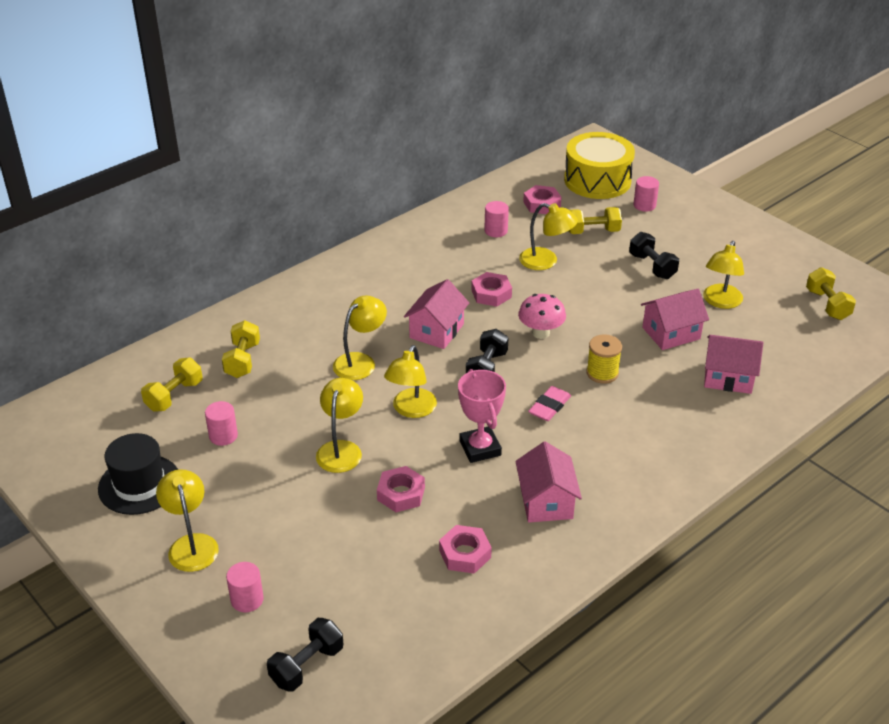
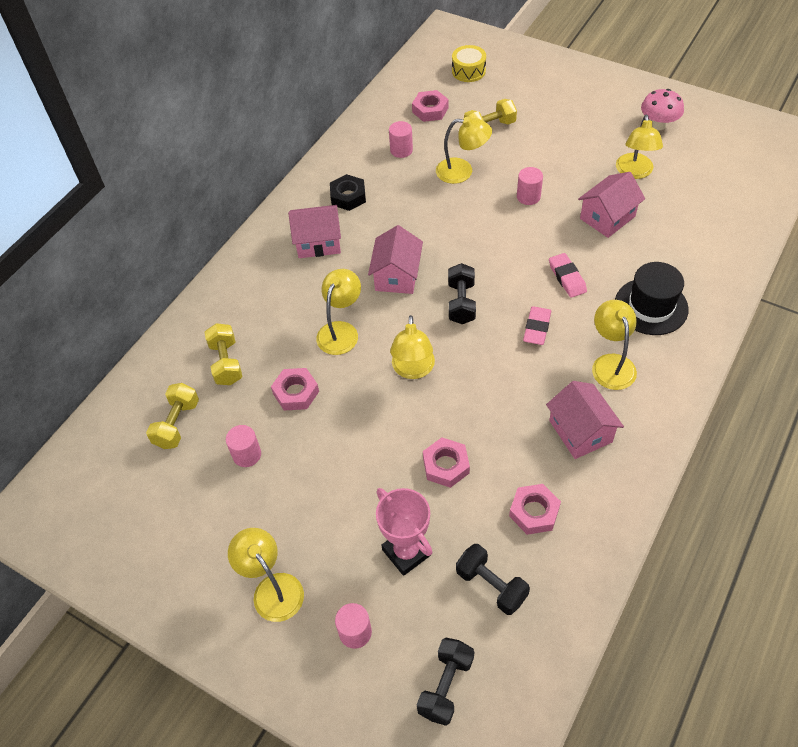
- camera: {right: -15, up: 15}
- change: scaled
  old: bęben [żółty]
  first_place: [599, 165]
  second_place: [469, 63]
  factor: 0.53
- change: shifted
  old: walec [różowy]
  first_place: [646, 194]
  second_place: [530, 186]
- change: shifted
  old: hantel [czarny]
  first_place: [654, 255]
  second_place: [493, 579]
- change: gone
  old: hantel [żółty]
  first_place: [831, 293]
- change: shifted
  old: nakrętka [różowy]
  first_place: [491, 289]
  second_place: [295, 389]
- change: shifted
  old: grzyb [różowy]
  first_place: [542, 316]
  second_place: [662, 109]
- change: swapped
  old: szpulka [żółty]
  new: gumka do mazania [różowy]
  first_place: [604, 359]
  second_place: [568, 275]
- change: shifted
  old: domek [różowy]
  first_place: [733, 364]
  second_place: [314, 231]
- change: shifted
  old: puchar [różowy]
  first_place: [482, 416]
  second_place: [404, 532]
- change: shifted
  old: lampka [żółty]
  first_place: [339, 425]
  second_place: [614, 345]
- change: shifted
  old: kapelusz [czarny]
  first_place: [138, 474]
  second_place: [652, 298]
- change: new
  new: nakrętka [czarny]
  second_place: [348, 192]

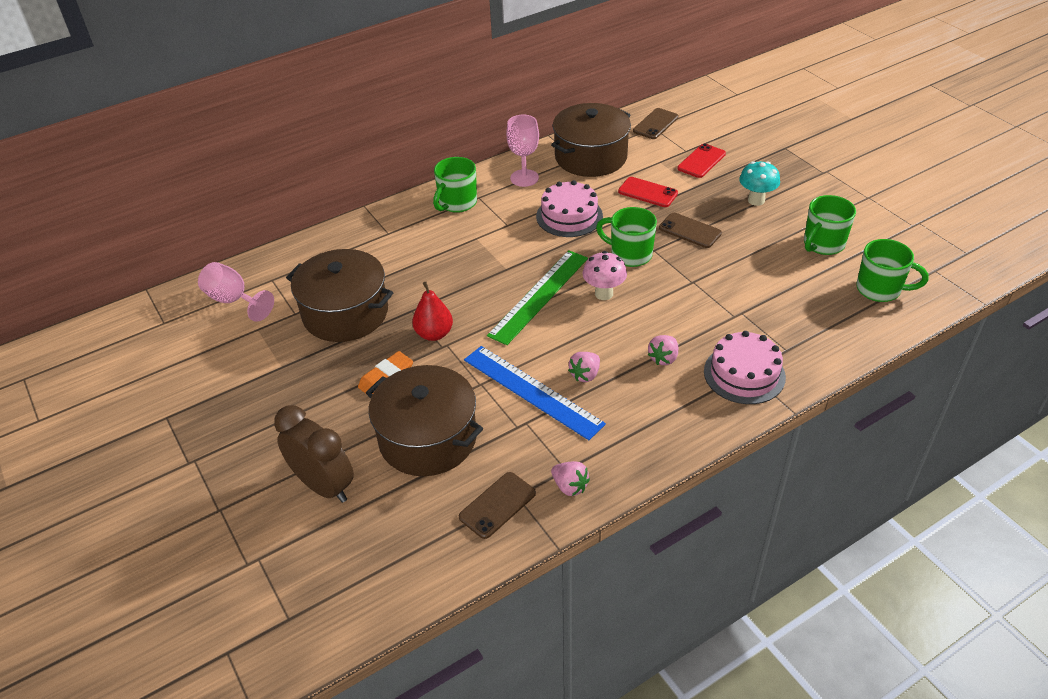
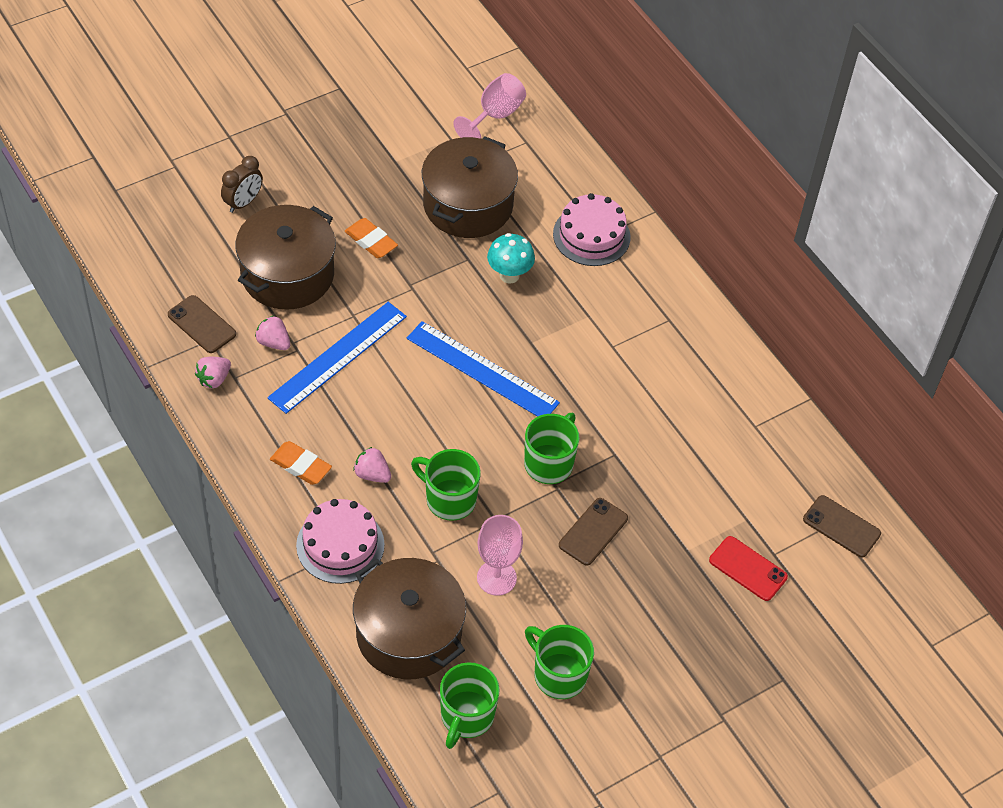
- camera: {right: 85, up: 10}
- change: shifted
  old: garnek [brązowy]
  first_place: [591, 140]
  second_place: [409, 618]
- change: shifted
  old: kielich [różowy]
  first_place: [522, 151]
  second_place: [500, 555]
- change: shifted
  old: kubek [zielony]
  first_place: [455, 185]
  second_place: [446, 485]
- change: shifted
  old: grzyb [turkusowy]
  first_place: [759, 183]
  second_place: [511, 258]
- change: gone
  old: telefon [czerwony]
  first_place: [648, 192]
- change: shifted
  old: tort [różowy]
  first_place: [569, 208]
  second_place: [592, 229]
- change: repainted
  old: linijka [zielony]
  new: linijka [niebieski]
  first_place: [537, 297]
  second_place: [483, 369]
- change: gone
  old: grzyb [różowy]
  first_place: [605, 275]
- change: gone
  old: gruszka [czerwony]
  first_place: [432, 311]
- change: shifted
  old: truskawka [różowy]
  first_place: [584, 367]
  second_place: [272, 332]
- change: scaled
  old: budzik [brązowy]
  first_place: [314, 454]
  second_place: [242, 184]
  factor: 0.63
- change: new
  new: gumka do mazania [pomarańczowy]
  second_place: [301, 463]

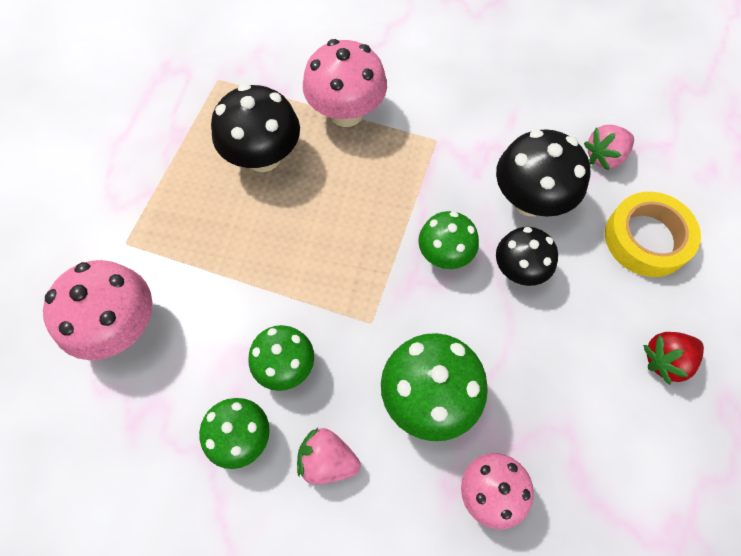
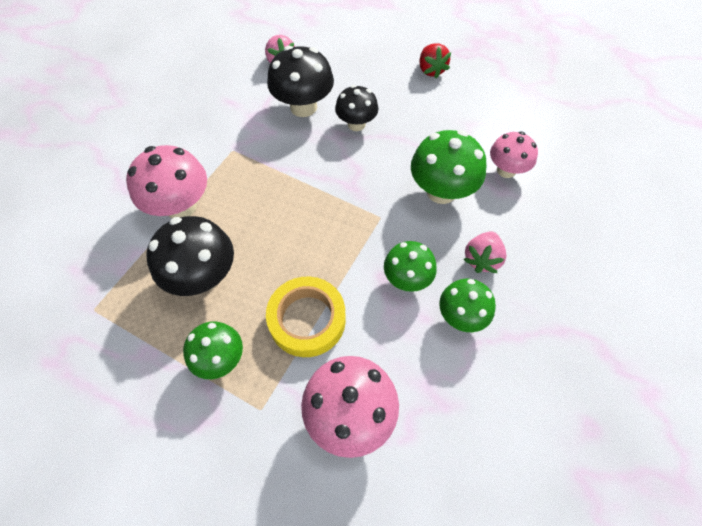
- camera: {right: -80, up: -5}
- change: shifted
  old: taśma klejąca [żółty]
  first_place: [653, 234]
  second_place: [306, 316]
- change: shifted
  old: grzyb [zielony]
  first_place: [448, 240]
  second_place: [213, 350]

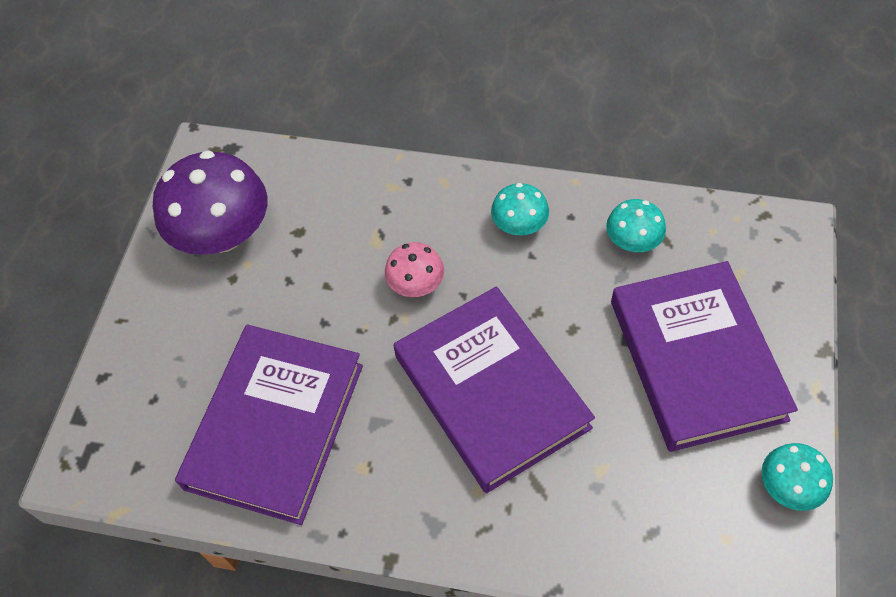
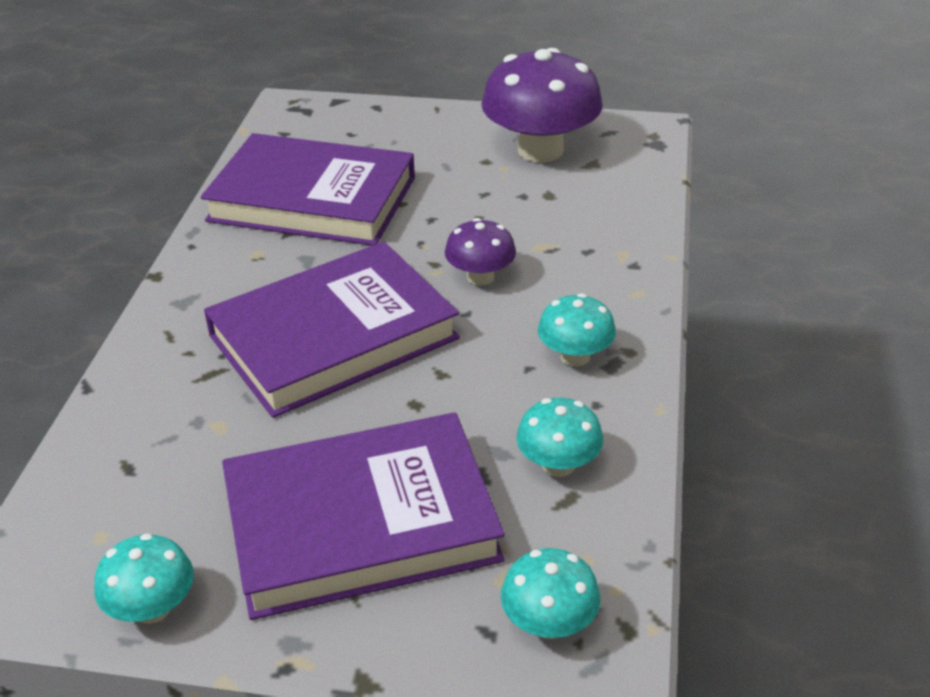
- camera: {right: 85, up: -20}
- change: repainted
  old: grzyb [różowy]
  new: grzyb [fioletowy]
  first_place: [414, 269]
  second_place: [480, 252]
- change: new
  new: grzyb [turkusowy]
  second_place: [550, 593]

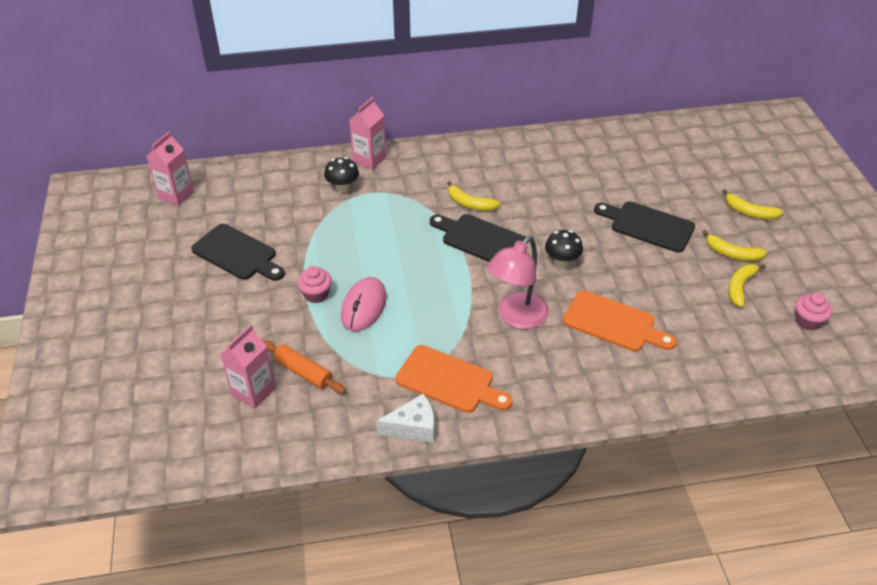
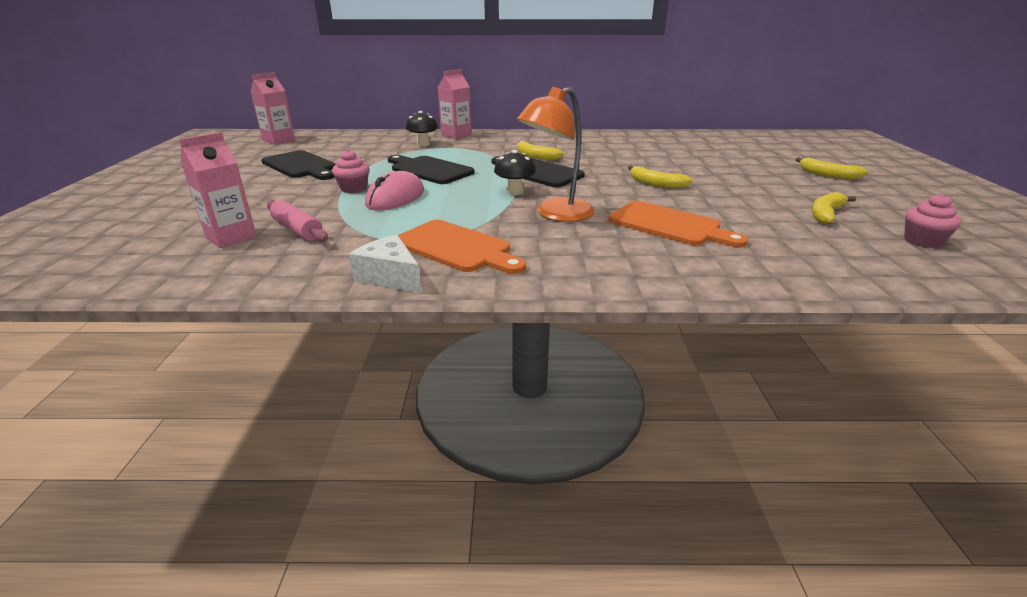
- camera: {right: 10, up: -15}
- change: shifted
  old: deska do krojenia [czarny]
  first_place: [644, 227]
  second_place: [431, 169]
- change: shifted
  old: grzyb [czarny]
  first_place: [564, 249]
  second_place: [515, 172]
- change: shifted
  old: banan [żółty]
  first_place: [734, 245]
  second_place: [660, 177]
- change: repainted
  old: lampka [różowy]
  new: lampka [pomarańczowy]
  first_place: [518, 282]
  second_place: [556, 154]
- change: repainted
  old: wałek do ciasta [pomarańczowy]
  new: wałek do ciasta [różowy]
  first_place: [304, 367]
  second_place: [297, 221]
- change: rotated
  old: ser [biały]
  first_place: [405, 418]
  second_place: [385, 264]
  degrees: -135

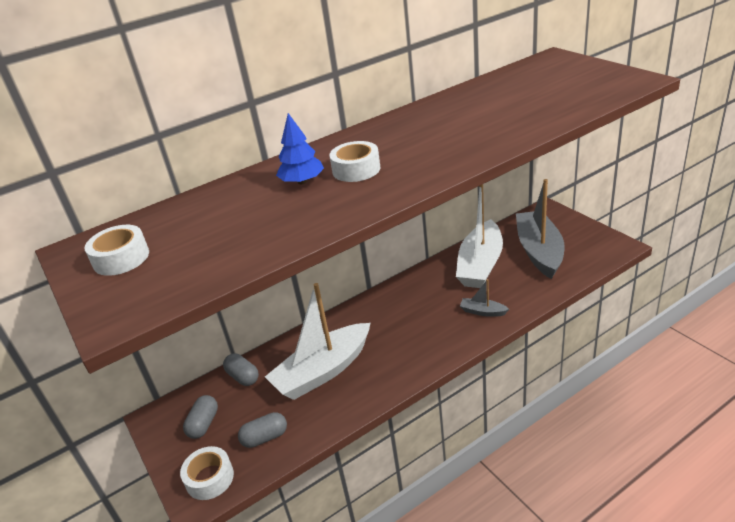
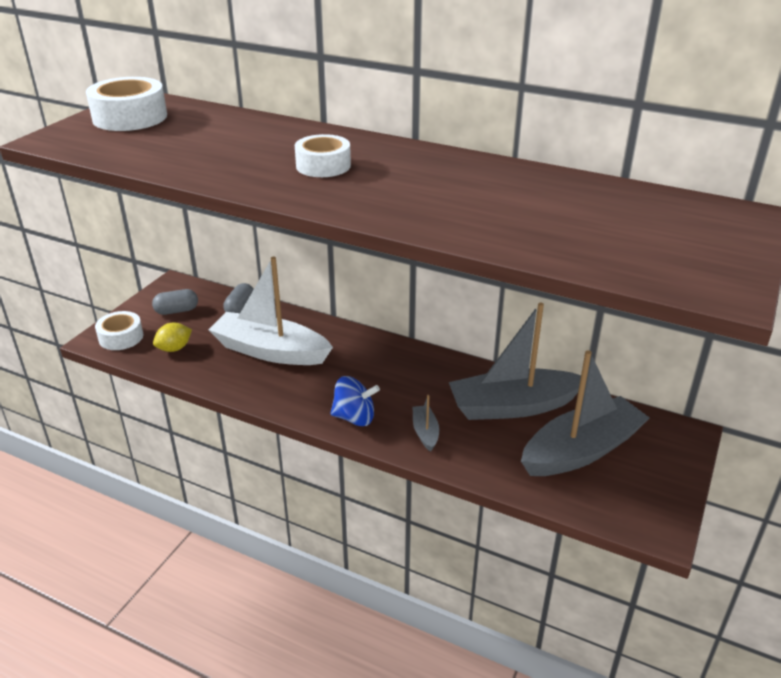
- camera: {right: 55, up: 0}
- change: gone
  old: drzewko [niebieski]
  first_place: [300, 148]
- change: repainted
  old: łódka [biały]
  new: łódka [szary]
  first_place: [479, 236]
  second_place: [515, 361]
- change: scaled
  old: taśma klejąca [biały]
  first_place: [117, 250]
  second_place: [126, 104]
  factor: 1.51
- change: swapped
  old: kapsułka [szary]
  new: cytryna [żółty]
  first_place: [262, 430]
  second_place: [172, 337]
- change: new
  new: bączek [niebieski]
  second_place: [355, 401]

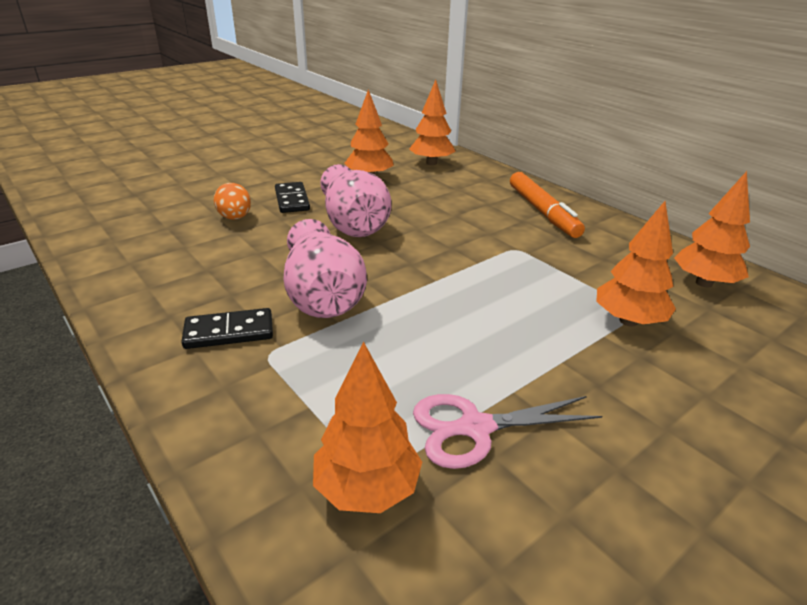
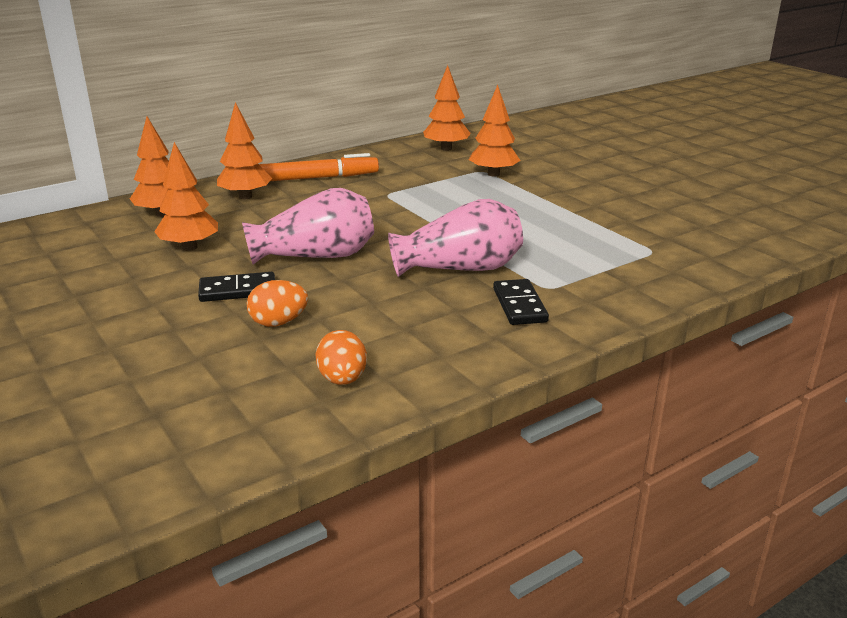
- camera: {right: -85, up: -5}
- change: shifted
  old: drzewko [pomarańczowy]
  first_place: [367, 427]
  second_place: [244, 150]
- change: gone
  old: nożyczki [różowy]
  first_place: [507, 431]
- change: new
  new: jajko [pomarańczowy]
  second_place: [341, 357]

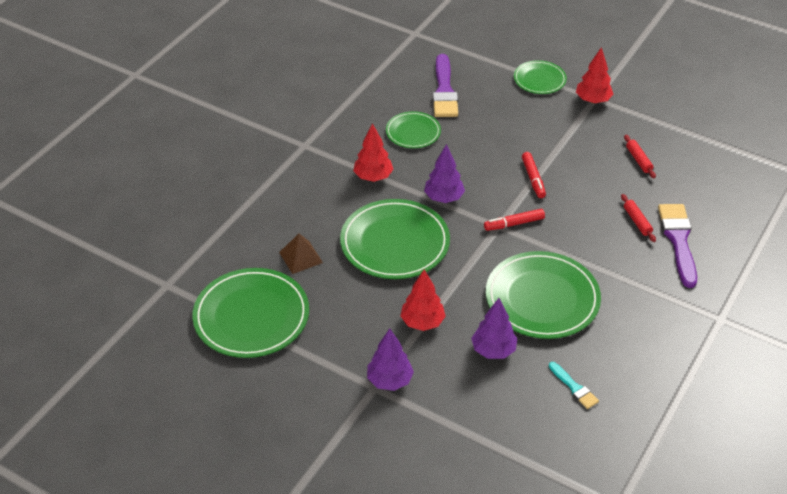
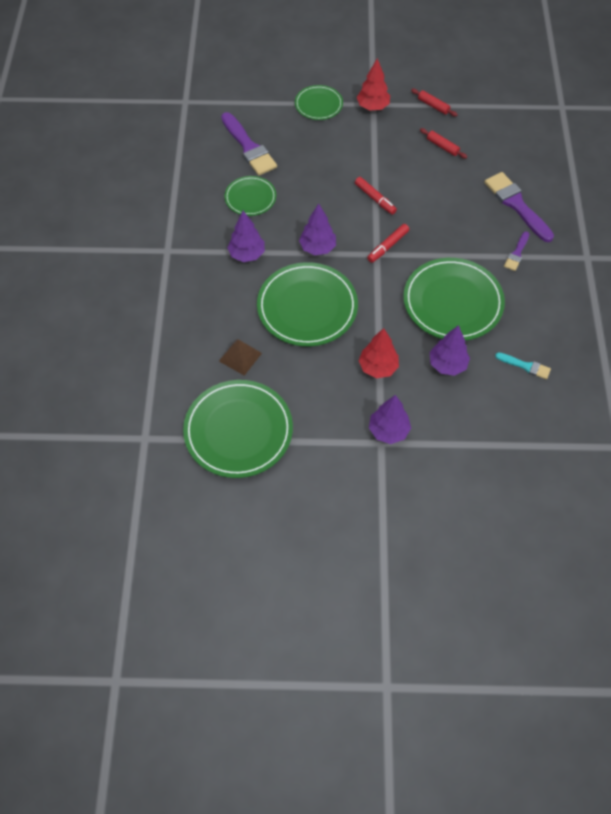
- camera: {right: -30, up: 15}
- change: repainted
  old: drzewko [czerwony]
  new: drzewko [fioletowy]
  first_place: [373, 152]
  second_place: [246, 236]
- change: shifted
  old: wałek do ciasta [czerwony]
  first_place: [638, 218]
  second_place: [434, 103]
- change: new
  new: pędzel [fioletowy]
  second_place: [516, 251]

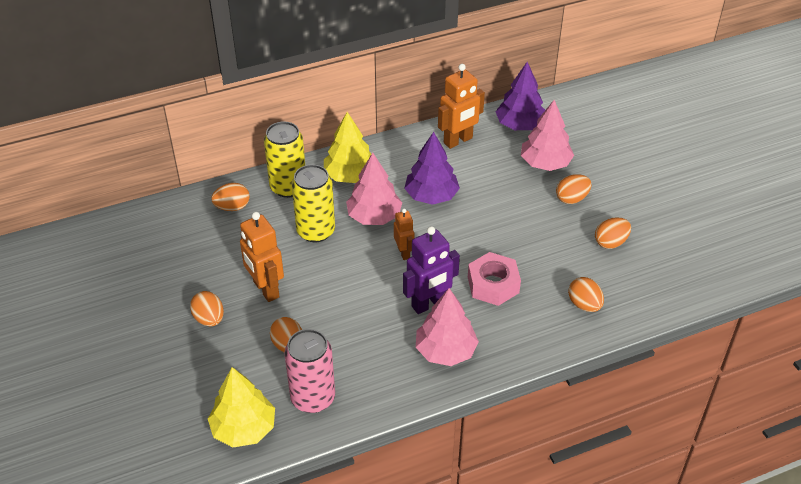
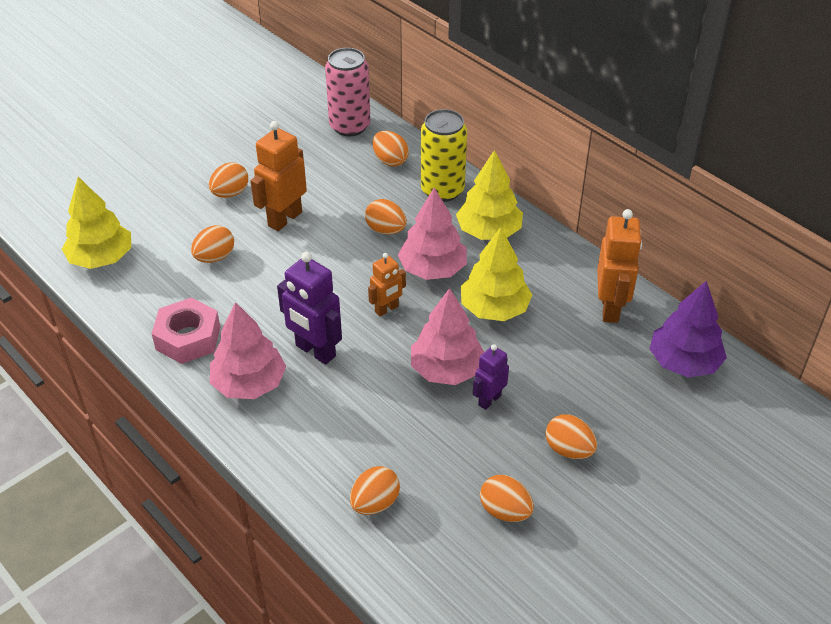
- camera: {right: 70, up: 0}
- change: rotated
  old: robot [pomarańczowy]
  first_place: [461, 106]
  second_place: [619, 266]
  degrees: -120
- change: shifted
  old: drzewko [różowy]
  first_place: [547, 135]
  second_place: [447, 336]
- change: repainted
  old: drzewko [fioletowy]
  new: drzewko [żółty]
  first_place: [432, 168]
  second_place: [496, 274]
- change: swapped
  old: puszka [żółty]
  new: jajko [pomarańczowy]
  first_place: [313, 203]
  second_place: [386, 217]
- change: shifted
  old: nakrętka [różowy]
  first_place: [494, 279]
  second_place: [186, 331]
- change: shifted
  old: puszka [różowy]
  first_place: [309, 371]
  second_place: [348, 92]
- change: new
  new: robot [fioletowy]
  second_place: [491, 377]

